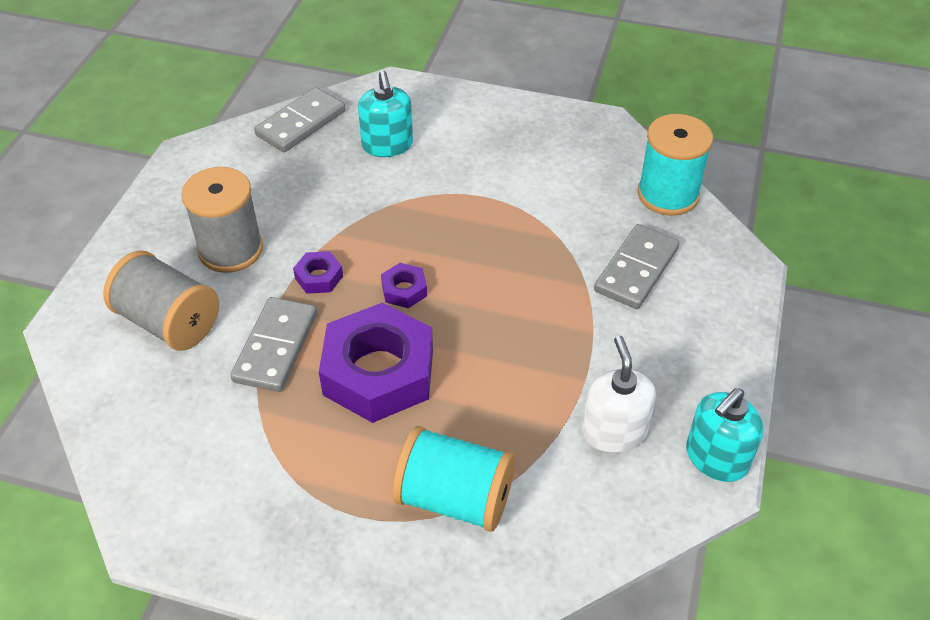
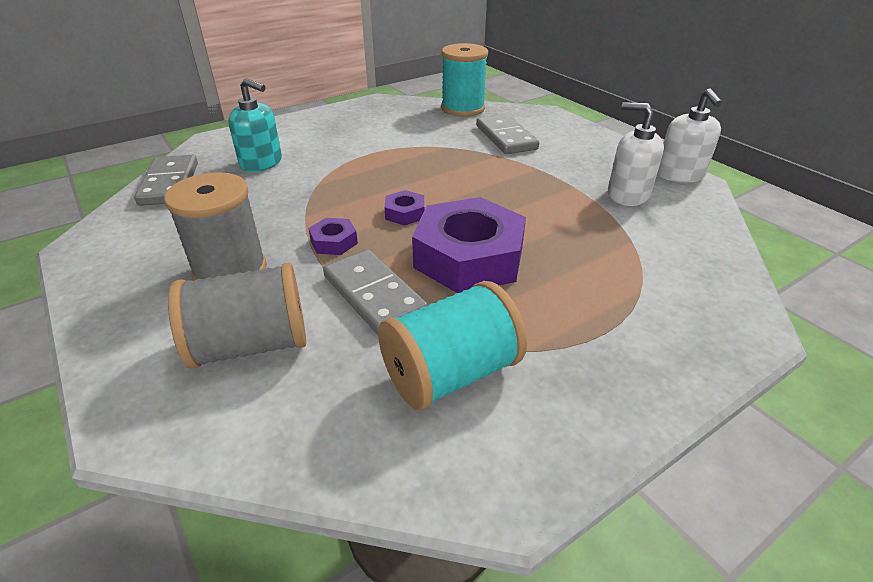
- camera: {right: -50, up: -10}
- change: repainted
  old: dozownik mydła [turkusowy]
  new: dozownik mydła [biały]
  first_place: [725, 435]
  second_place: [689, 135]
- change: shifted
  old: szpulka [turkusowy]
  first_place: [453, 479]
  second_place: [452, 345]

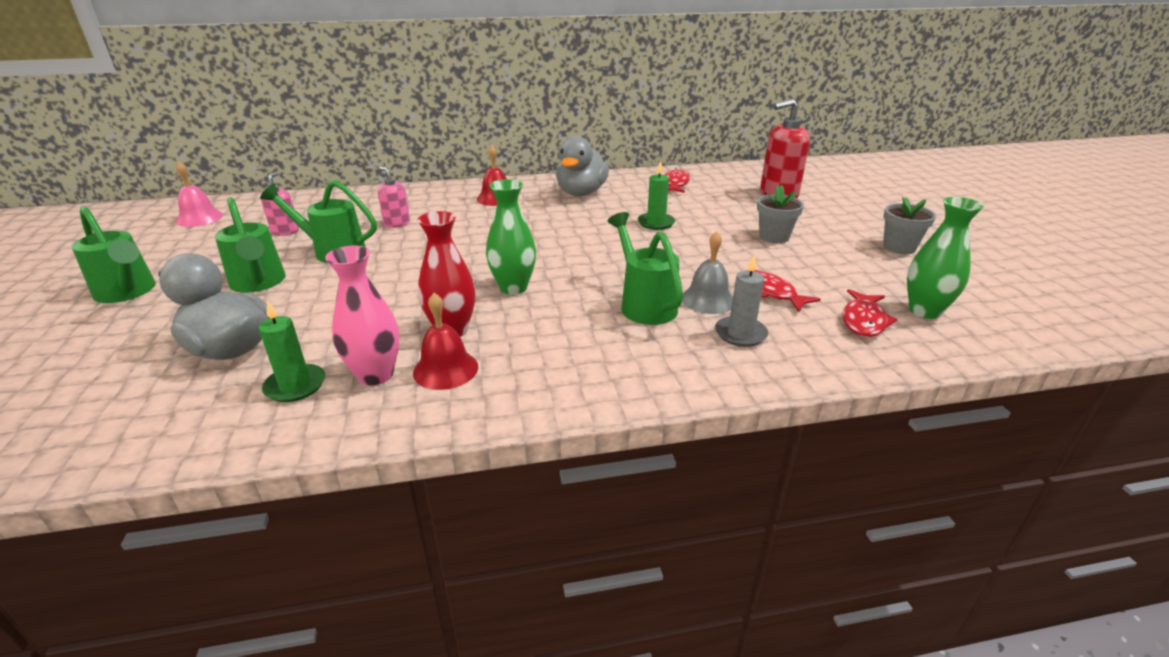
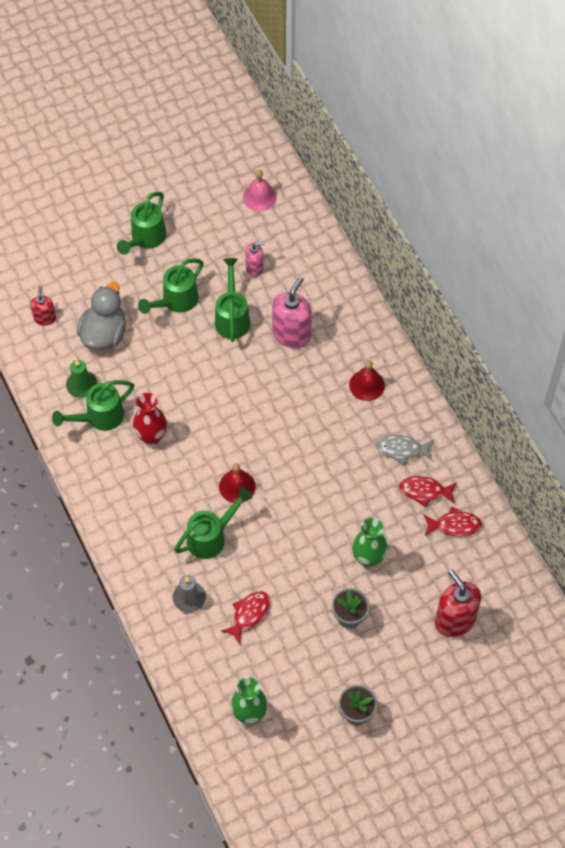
- camera: {right: 75, up: 30}
- change: swapped
  old: kaczka [szary]
  new: ryba [szary]
  first_place: [582, 166]
  second_place: [405, 450]
- change: gone
  old: świeca [zielony]
  first_place: [656, 195]
- change: scaled
  old: dozownik mydła [różowy]
  first_place: [393, 197]
  second_place: [292, 312]
  factor: 1.8
- change: shifted
  old: wazon [zielony]
  first_place: [511, 237]
  second_place: [370, 542]
- change: gone
  old: dzwonek [szary]
  first_place: [707, 272]
- change: swapped
  old: wazon [różowy]
  new: konewka [zielony]
  first_place: [362, 316]
  second_place: [93, 405]
- change: shifted
  old: ryba [czerwony]
  first_place: [870, 313]
  second_place: [428, 491]
- change: shifted
  old: dzwonek [czerwony]
  first_place: [445, 341]
  second_place: [237, 483]
- change: new
  new: dozownik mydła [czerwony]
  second_place: [43, 306]

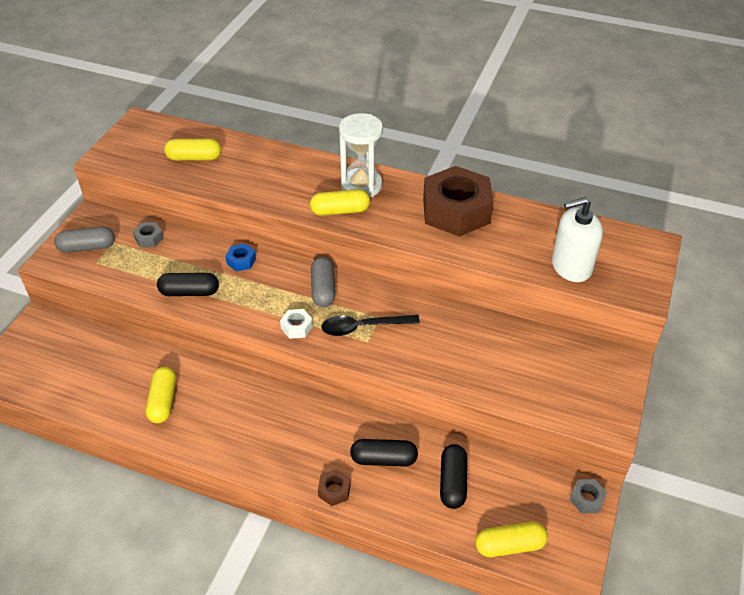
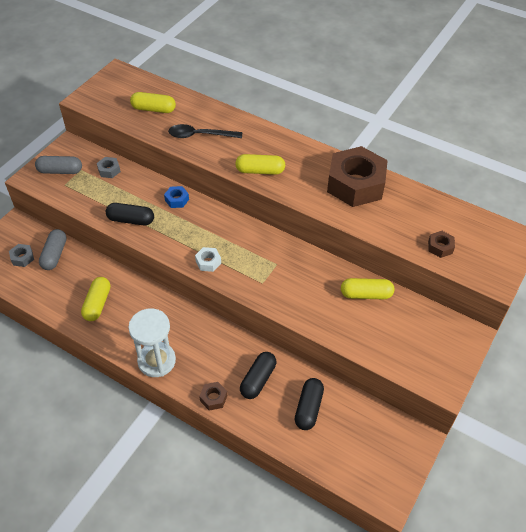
- camera: {right: 10, up: 5}
- change: shifted
  old: klepsydra [biały]
  first_place: [361, 155]
  second_place: [152, 343]
- change: swapped
  old: dozownik mydła [biały]
  new: nakrętka [brązowy]
  first_place: [577, 239]
  second_place: [441, 244]
- change: shifted
  old: kapsułka [szary]
  first_place: [323, 282]
  second_place: [53, 249]
- change: shifted
  old: łyżka [czarny]
  first_place: [370, 325]
  second_place: [205, 131]
- change: rotated
  old: kapsułka [czarny]
  first_place: [384, 453]
  second_place: [258, 375]
  degrees: -75
- change: shifted
  old: nakrętka [szary]
  first_place: [588, 496]
  second_place: [21, 255]
- change: shifted
  old: kapsułka [żółty]
  first_place: [511, 539]
  second_place: [367, 288]

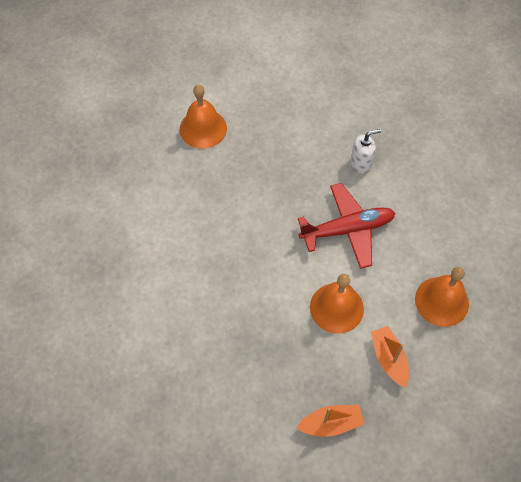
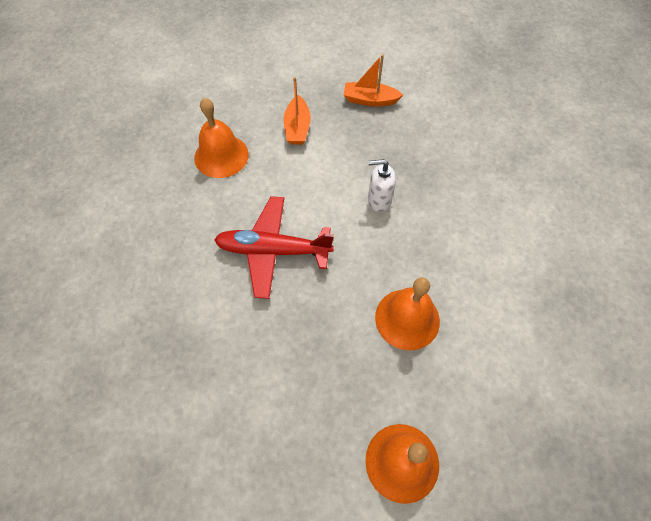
- camera: {right: -160, up: 0}
- change: shifted
  old: dozownik mydła [biały]
  first_place: [366, 151]
  second_place: [382, 185]
- change: shifted
  old: dzwonek [pomarańczowy]
  first_place: [337, 304]
  second_place: [407, 313]

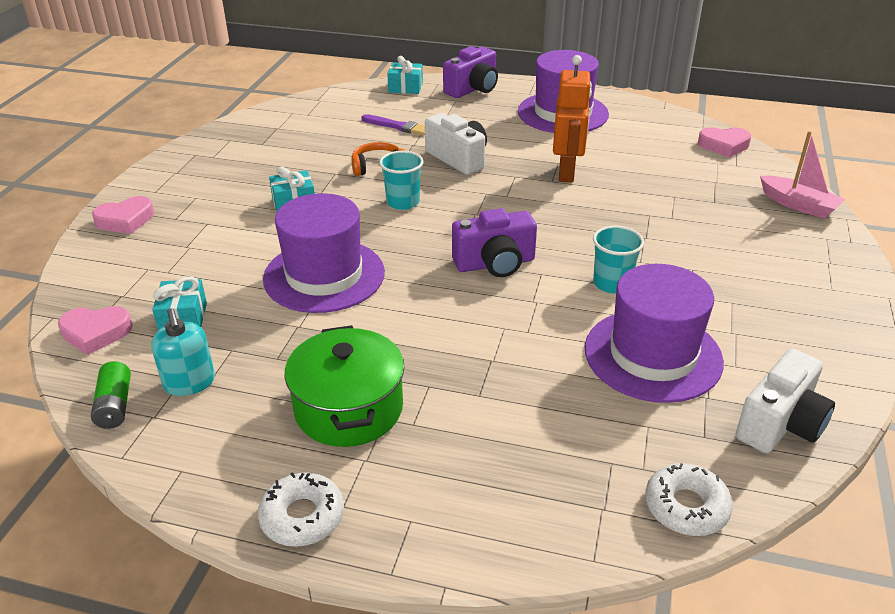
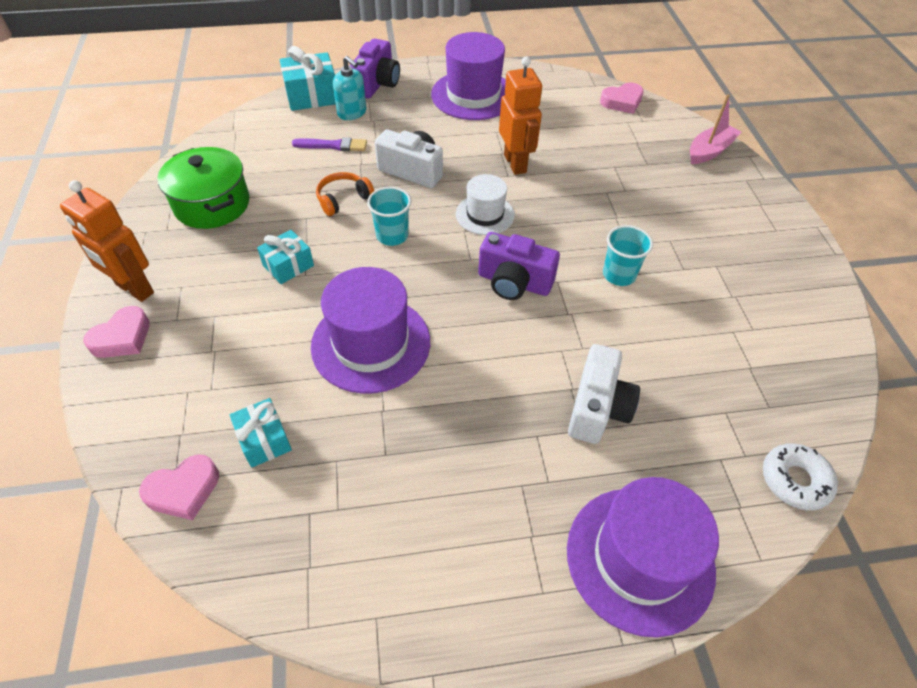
- camera: {right: -25, up: 15}
- change: scaled
  old: prezent [turkusowy]
  first_place: [405, 75]
  second_place: [308, 78]
  factor: 1.55
- change: rotated
  old: łódka [różowy]
  first_place: [802, 175]
  second_place: [715, 129]
  degrees: -60
- change: rotated
  old: aparat fotograficzny [fioletowy]
  first_place: [494, 242]
  second_place: [519, 266]
  degrees: 60
- change: shifted
  old: kapelusz [fioletowy]
  first_place: [654, 333]
  second_place: [643, 557]
- change: shifted
  old: dozownik mydła [turkusowy]
  first_place: [183, 352]
  second_place: [350, 88]
- change: shifted
  old: garnek [zielony]
  first_place: [344, 386]
  second_place: [203, 188]
- change: shifted
  old: aparat fotograficzny [biały]
  first_place: [785, 400]
  second_place: [604, 394]
- change: gone
  old: bateria [zielony]
  first_place: [111, 395]
- change: gone
  old: donut [biały]
  first_place: [301, 509]
- change: new
  new: kapelusz [biały]
  second_place: [485, 204]
- change: new
  new: robot [pomarańczowy]
  second_place: [107, 241]

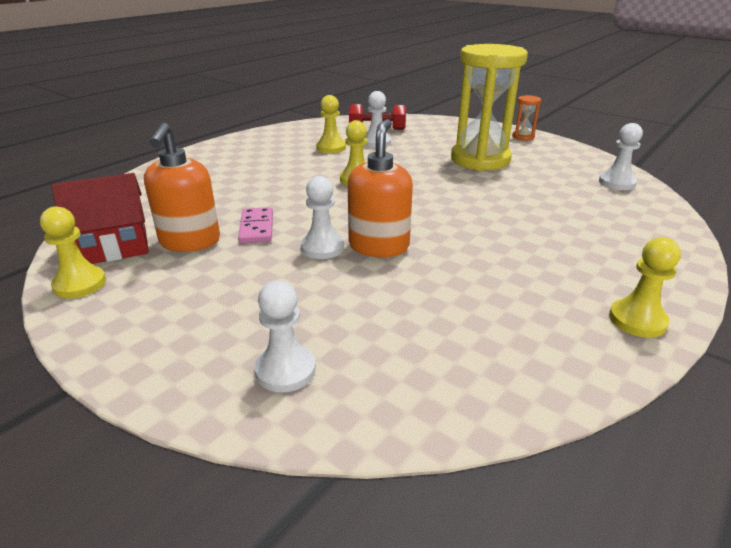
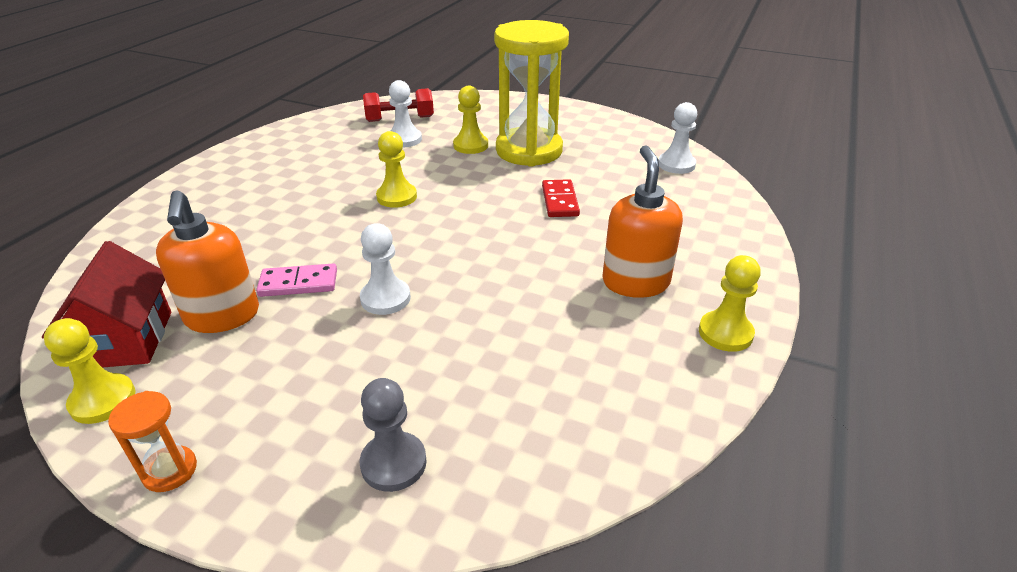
- camera: {right: -15, up: 5}
- change: shifted
  old: pionek [żółty]
  first_place: [331, 124]
  second_place: [470, 120]
- change: shifted
  old: klepsydra [pomarańczowy]
  first_place: [526, 118]
  second_place: [152, 441]
- change: shifted
  old: dozownik mydła [pomarańczowy]
  first_place: [380, 188]
  second_place: [643, 221]
- change: rotated
  old: domek [czerwony]
  first_place: [100, 218]
  second_place: [106, 304]
  degrees: -60
- change: rotated
  old: kostka domina [różowy]
  first_place: [255, 225]
  second_place: [296, 280]
  degrees: -75
- change: repainted
  old: pionek [biały]
  new: pionek [szary]
  first_place: [285, 336]
  second_place: [393, 435]
- change: new
  new: kostka domina [czerwony]
  second_place: [561, 198]

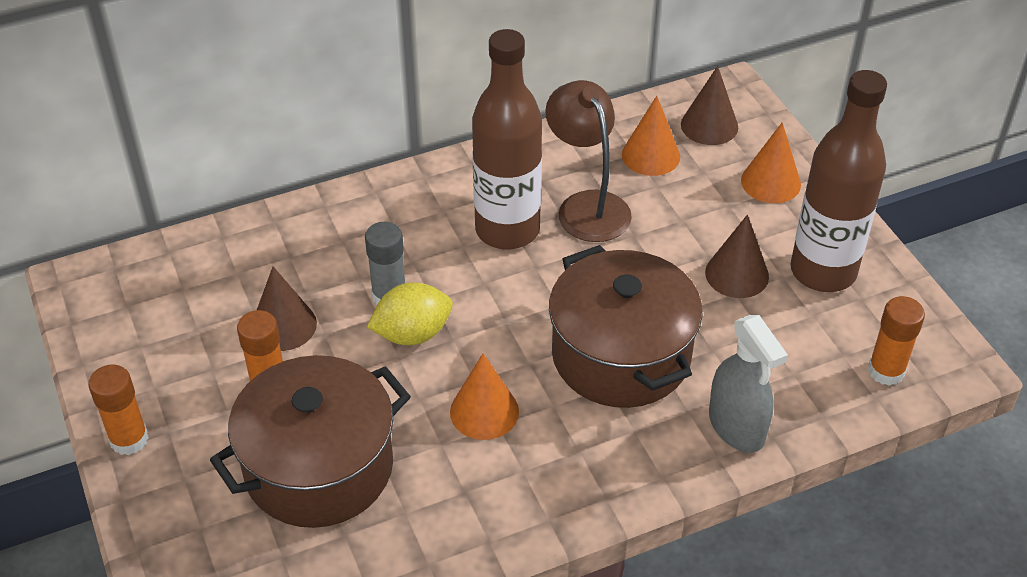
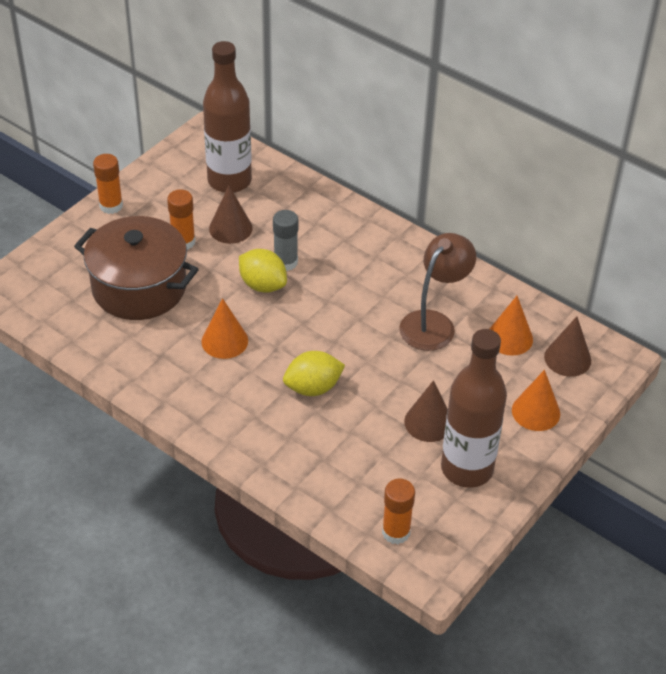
- camera: {right: 60, up: 0}
- change: shifted
  old: butelka [brązowy]
  first_place: [507, 139]
  second_place: [227, 117]
- change: swapped
  old: garnek [brązowy]
  new: cytryna [żółty]
  first_place: [626, 326]
  second_place: [314, 373]
- change: gone
  old: spryskiwacz [szary]
  first_place: [748, 384]

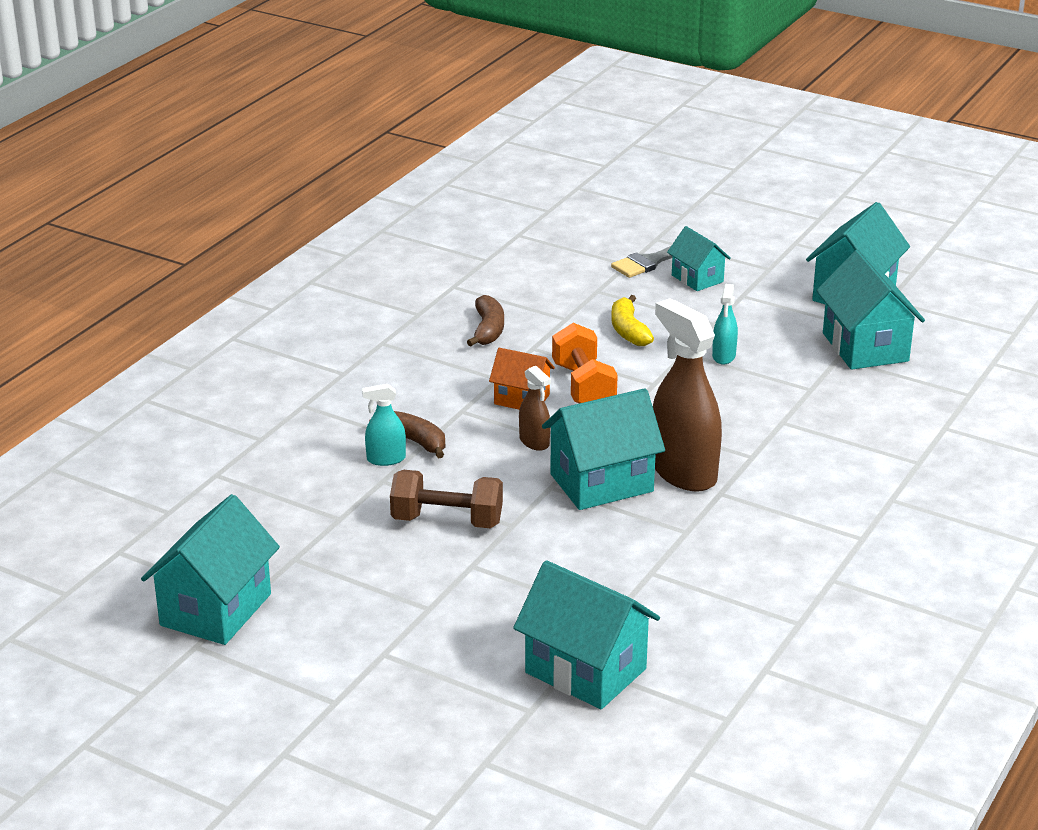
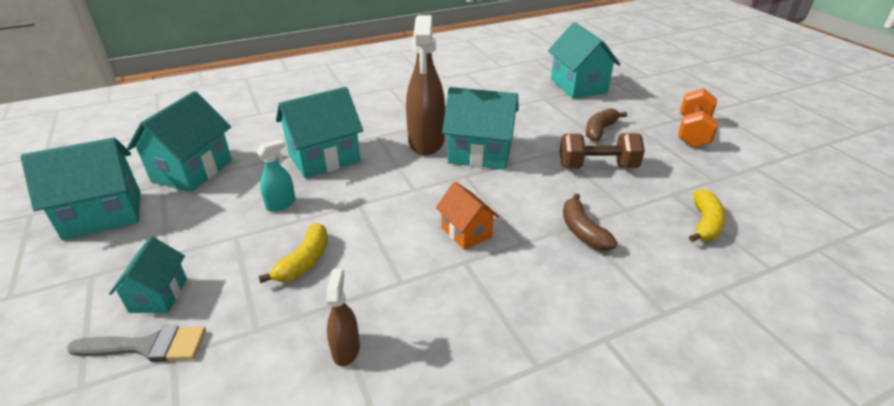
- camera: {right: -145, up: 5}
- change: shifted
  old: banan [brązowy]
  first_place: [485, 320]
  second_place: [606, 125]
- change: shifted
  old: hantel [pomarańczowy]
  first_place: [585, 363]
  second_place: [698, 118]
- change: shifted
  old: spryskiwacz [brązowy]
  first_place: [535, 408]
  second_place: [343, 317]
- change: gone
  old: spryskiwacz [turkusowy]
  first_place: [384, 425]
- change: rotated
  old: hantel [brązowy]
  first_place: [446, 499]
  second_place: [602, 151]
  degrees: -45
- change: shifted
  old: domek [turkusowy]
  first_place: [210, 569]
  second_place: [319, 132]
- change: new
  new: banan [żółty]
  second_place: [707, 215]

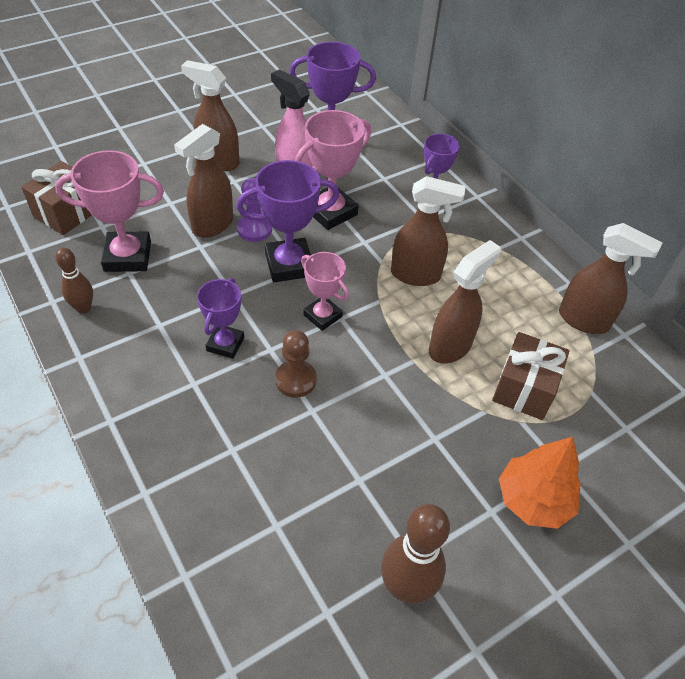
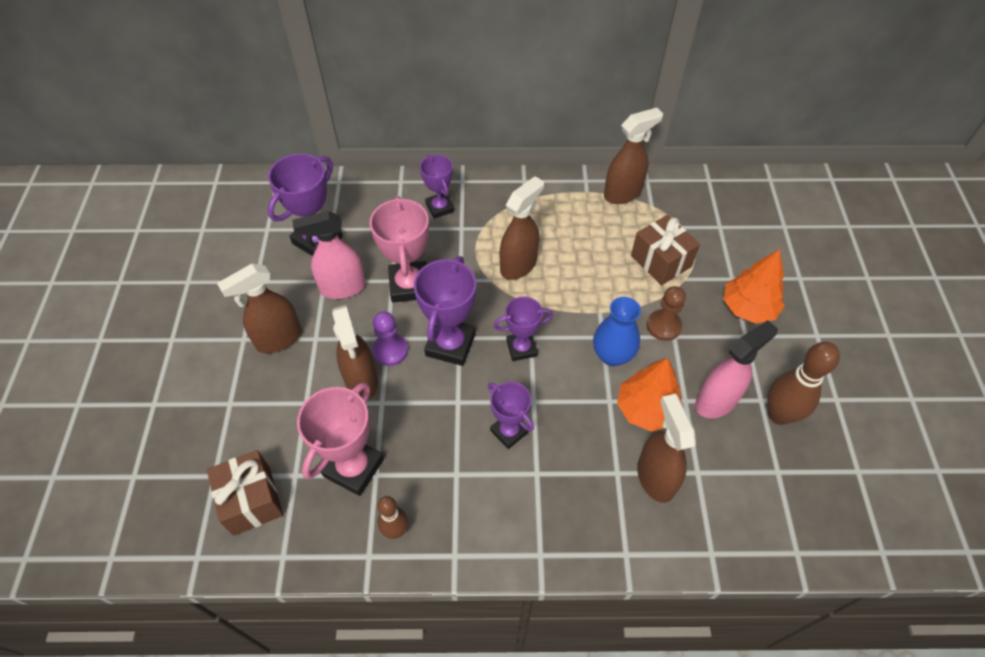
- camera: {right: -55, up: 5}
- change: shifted
  old: spryskiwacz [brązowy]
  first_place: [465, 302]
  second_place: [666, 448]
- change: repainted
  old: puchar [różowy]
  new: puchar [fioletowy]
  first_place: [325, 291]
  second_place: [523, 328]
- change: shifted
  old: pionek [brązowy]
  first_place: [296, 364]
  second_place: [666, 313]
- change: new
  new: wazon [niebieski]
  second_place: [617, 331]
- change: new
  new: spryskiwacz [różowy]
  second_place: [736, 369]
- change: new
  new: drzewko [pomarańczowy]
  second_place: [650, 395]

